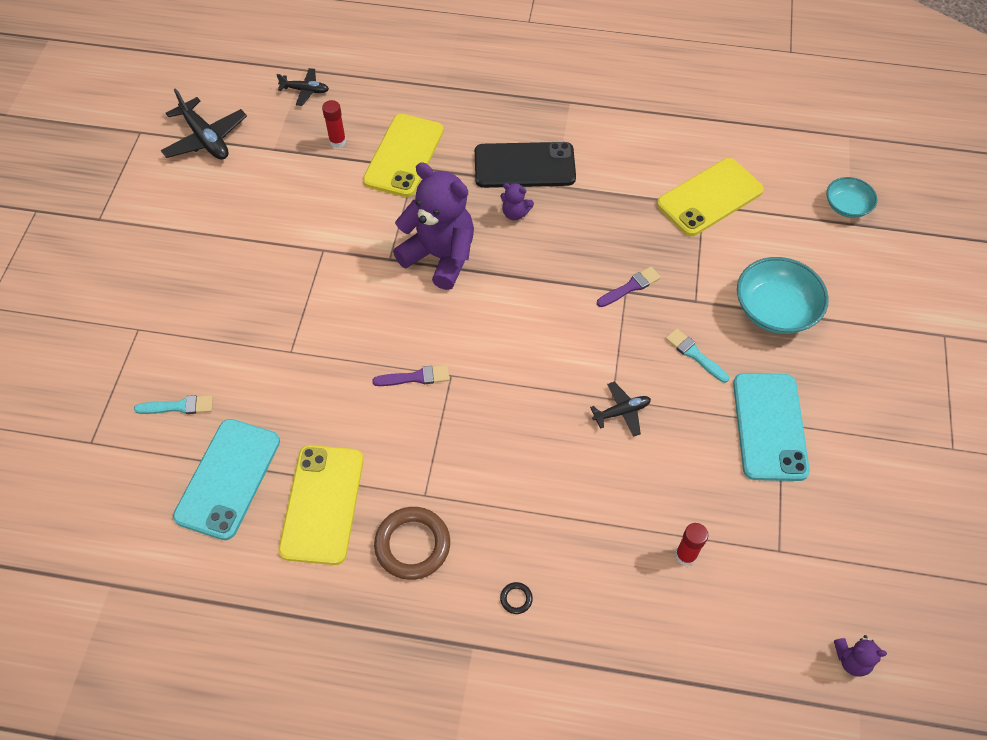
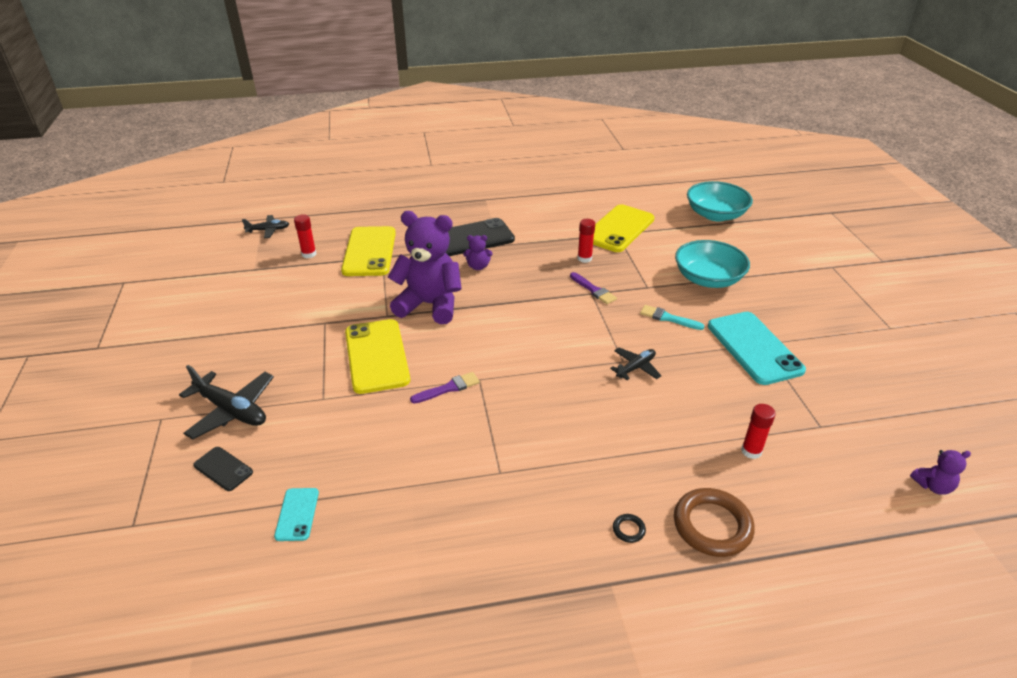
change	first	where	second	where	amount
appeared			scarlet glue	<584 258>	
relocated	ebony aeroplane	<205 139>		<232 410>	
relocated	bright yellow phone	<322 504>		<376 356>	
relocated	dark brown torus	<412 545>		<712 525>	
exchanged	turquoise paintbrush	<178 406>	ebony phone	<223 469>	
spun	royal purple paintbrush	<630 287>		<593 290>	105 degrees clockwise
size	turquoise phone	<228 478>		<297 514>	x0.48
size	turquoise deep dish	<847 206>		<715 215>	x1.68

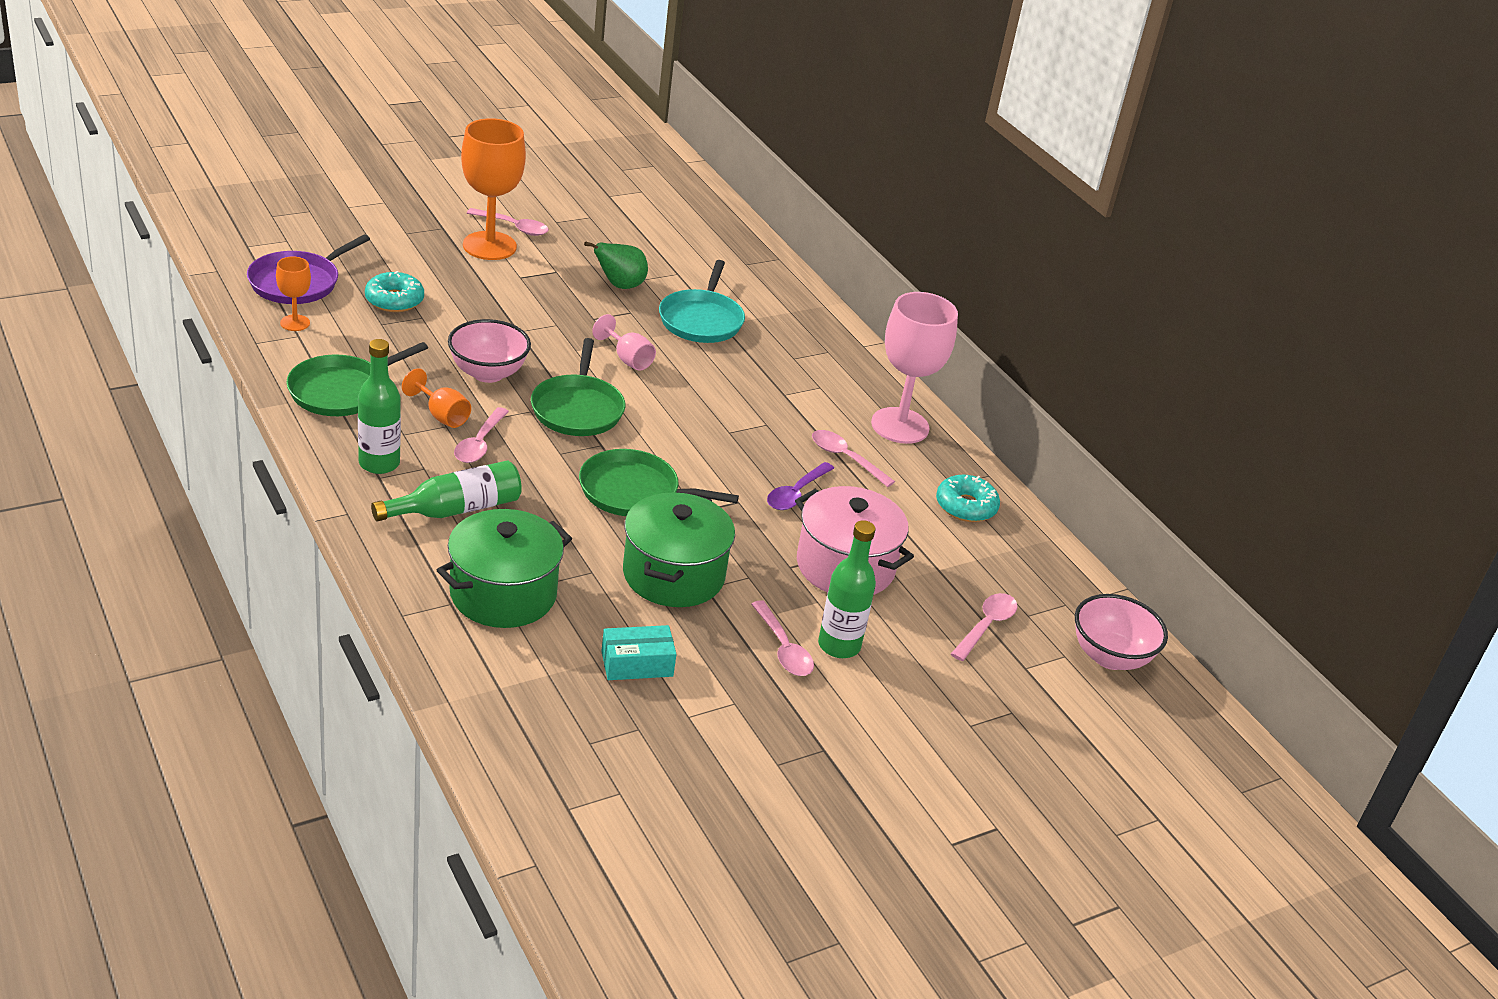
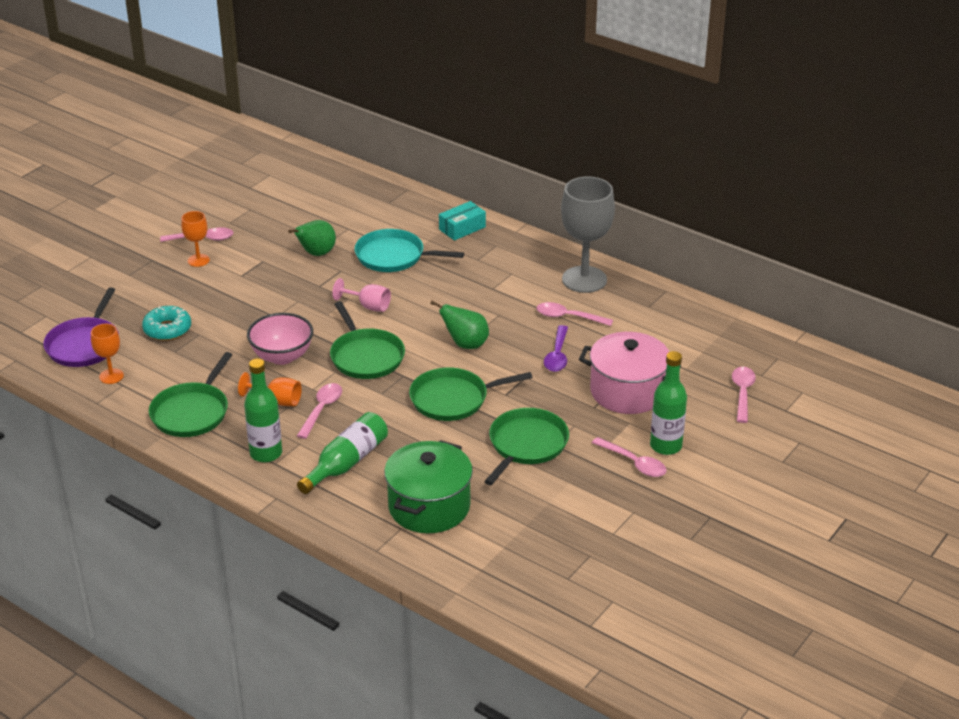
change	first	where	second	where	amount
missing	turquoise glazed donut	<966 506>			
missing	rose-pink deep dish	<1110 657>			
appeared			green pear fruit	<465 344>	
relocated	turquoise parcel	<637 664>		<462 228>	
exchanged	green stockpot	<673 575>	green pan	<526 445>	
colour	rose-pink goblet	<900 426>	grey goblet	<584 279>	
spun	rose-pink spoon	<479 443>		<321 409>	150 degrees counterclockwise
spun	turquoise pan	<701 320>		<393 256>	120 degrees clockwise
size	orange goblet	<489 246>		<198 260>	x0.49

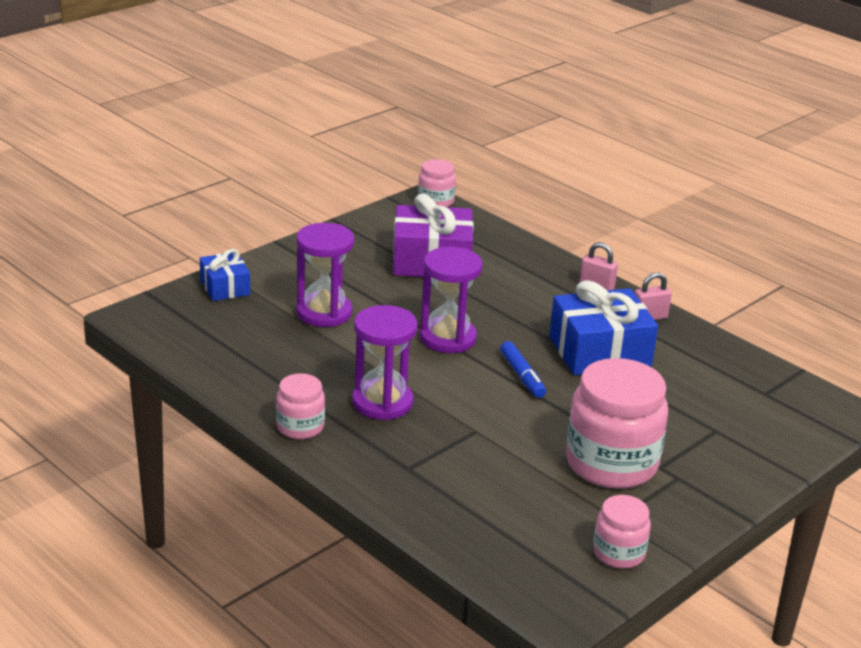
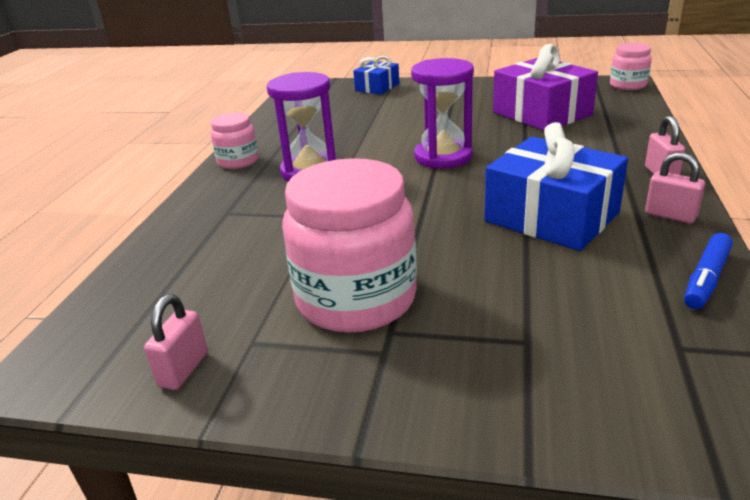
change	first	where	second	where	amount
missing	royal purple hourglass	<324 313>			
relocated	royal blue felt pen	<522 376>		<706 279>	
exchanged	rose-pink jar	<618 553>	rose-pink padlock	<183 369>	

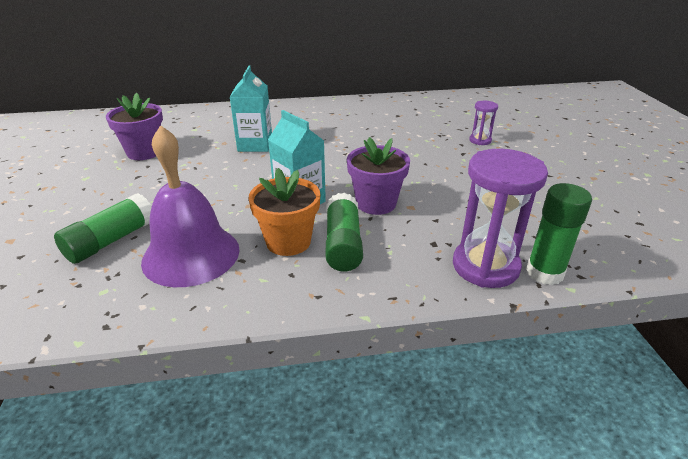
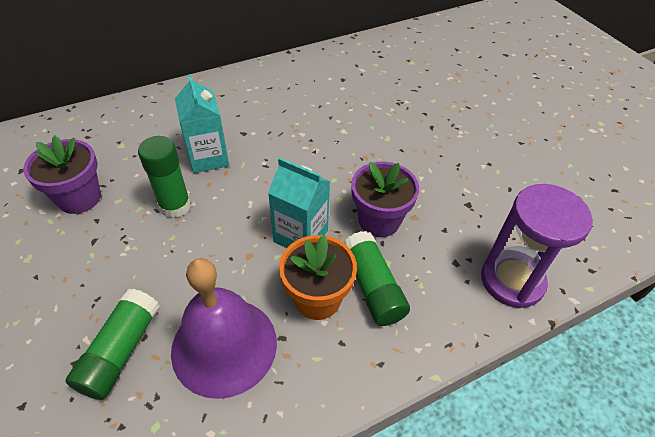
change	first	where	second	where	amount
missing	royal purple hourglass	<480 140>			
relocated	green glue	<544 273>		<175 206>	

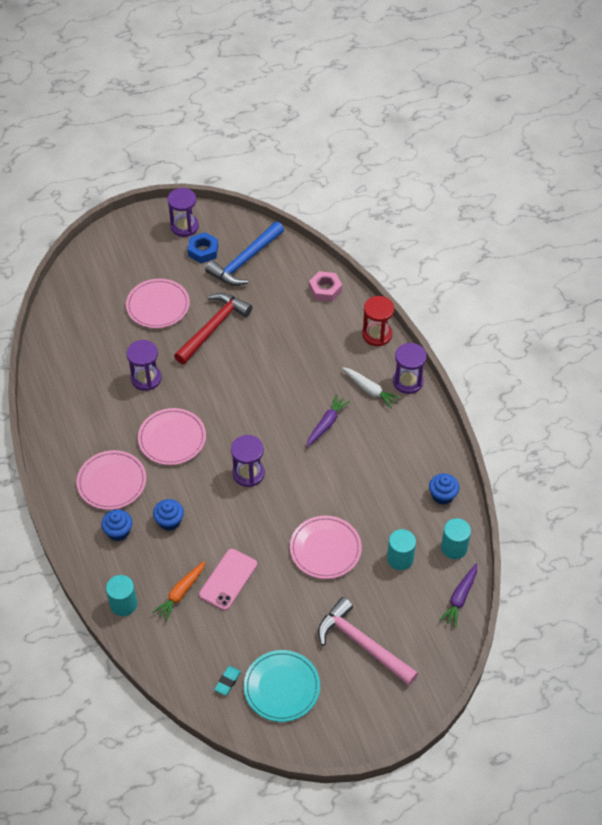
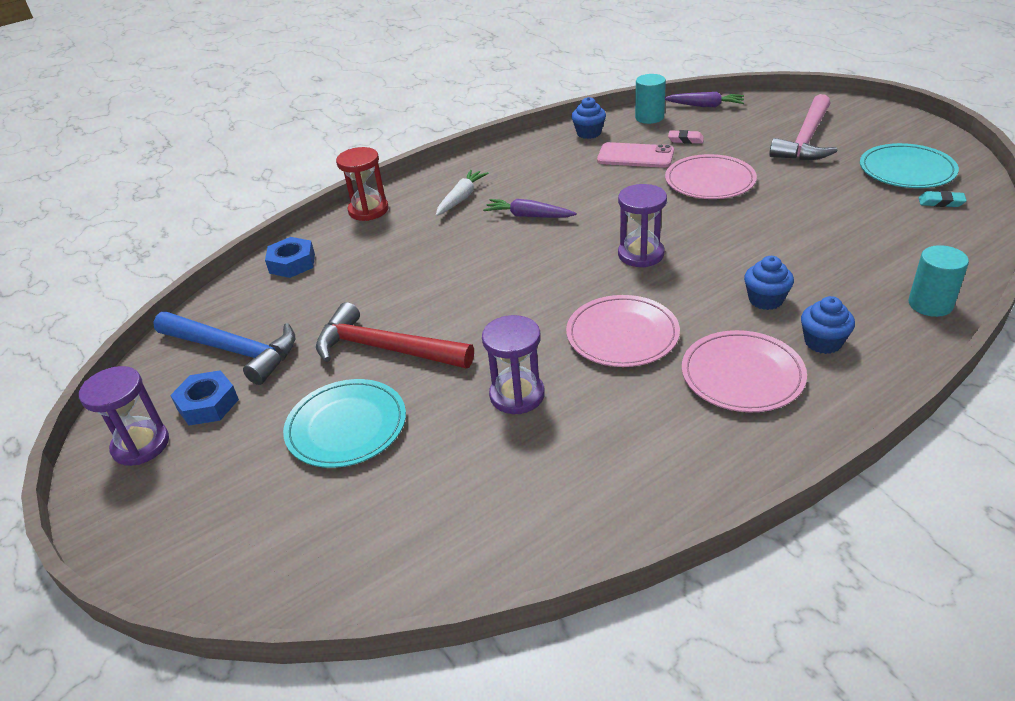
change	first	where	second	where	amount
missing	orange root vegetable	<181 593>			
missing	royal purple hourglass	<408 382>			
relocated	rose-pink phone	<228 579>		<635 156>	
exchanged	turquoise cylinder	<400 558>	rose-pink pencil eraser	<685 140>	
colour	rose-pink dinner plate	<158 305>	turquoise dinner plate	<346 426>	
colour	rose-pink nut	<325 290>	royal blue nut	<292 263>	

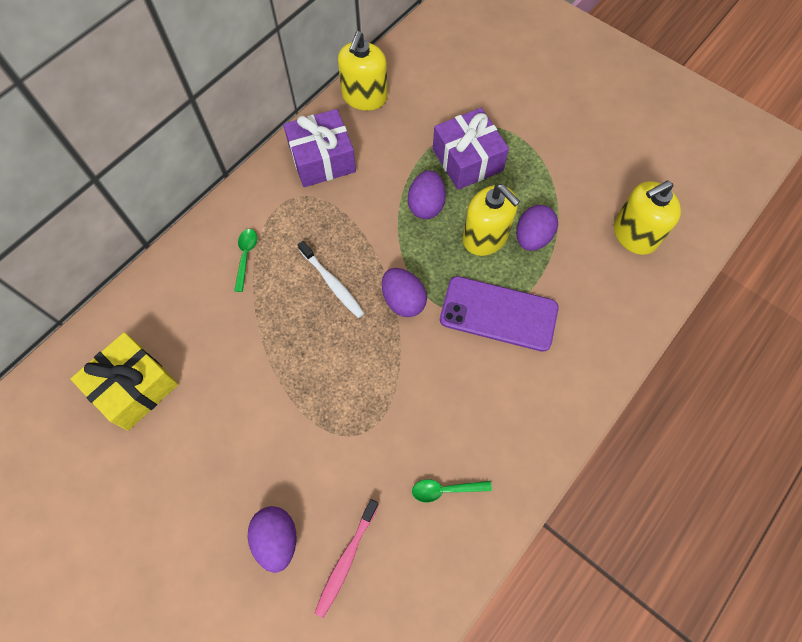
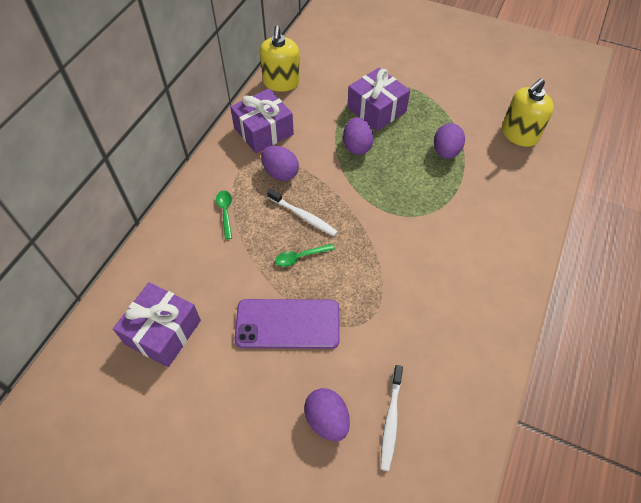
change	first	where	second	where	amount
missing	bright yellow pump bottle	<485 237>			
relocated	royal purple egg	<403 300>		<280 173>	
relocated	green spoon	<445 490>		<300 257>	
relocated	royal purple phone	<498 313>		<287 324>	
colour	bright yellow gift	<135 387>	royal purple gift	<163 332>	
colour	rose-pink tooth brush	<346 559>	pure white tooth brush	<391 420>	

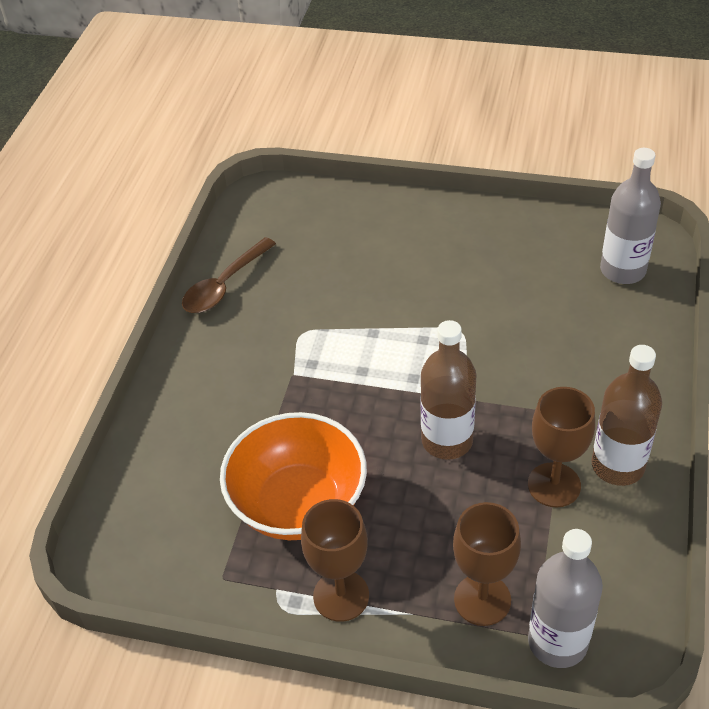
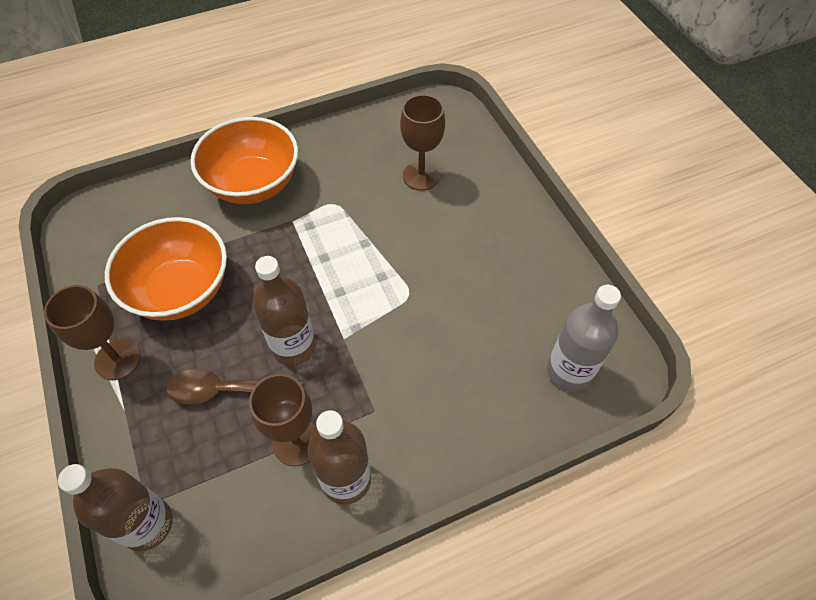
change	first	where	second	where	amount
appeared			orange deep dish	<253 184>	
relocated	dark brown spoon	<224 285>		<226 391>	
relocated	dark brown goblet	<482 599>		<421 176>	
colour	grey drink bottle	<557 642>	dark brown drink bottle	<147 524>	

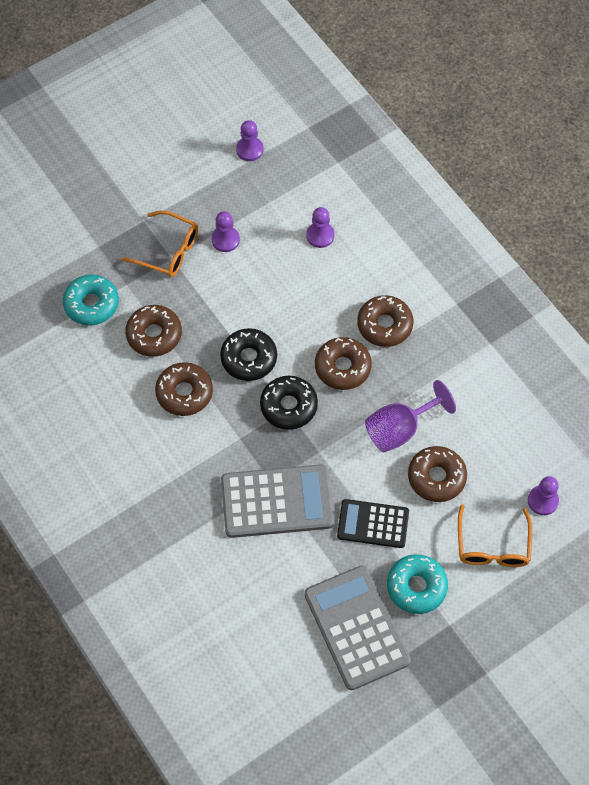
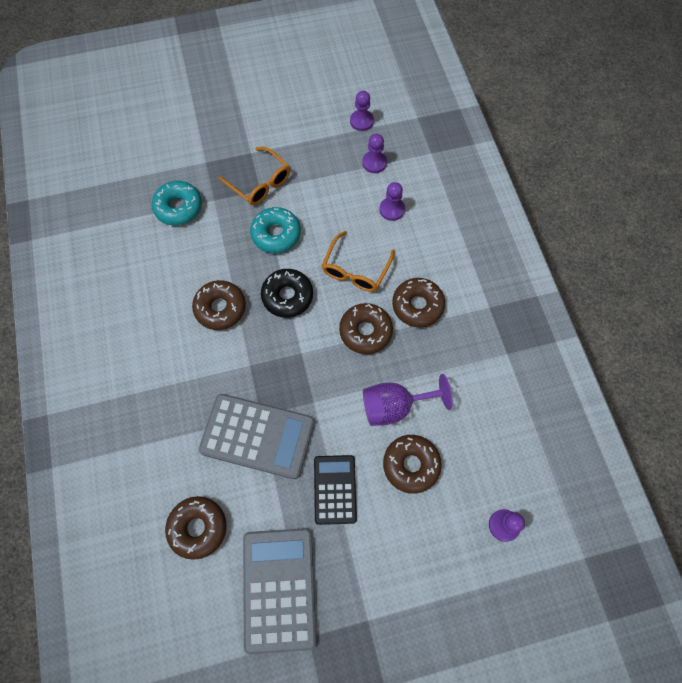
change	first	where	second	where	amount
missing	ebony glazed donut	<288 406>			
relocated	dark brown glazed donut	<154 335>		<198 528>	
relocated	royal purple chess pawn	<225 240>		<374 163>	
relocated	turquoise glazed donut	<416 587>		<276 234>	
relocated	orange eyeglasses	<492 546>		<355 269>	
spun	ebony adding machine	<373 524>		<335 489>	60 degrees clockwise

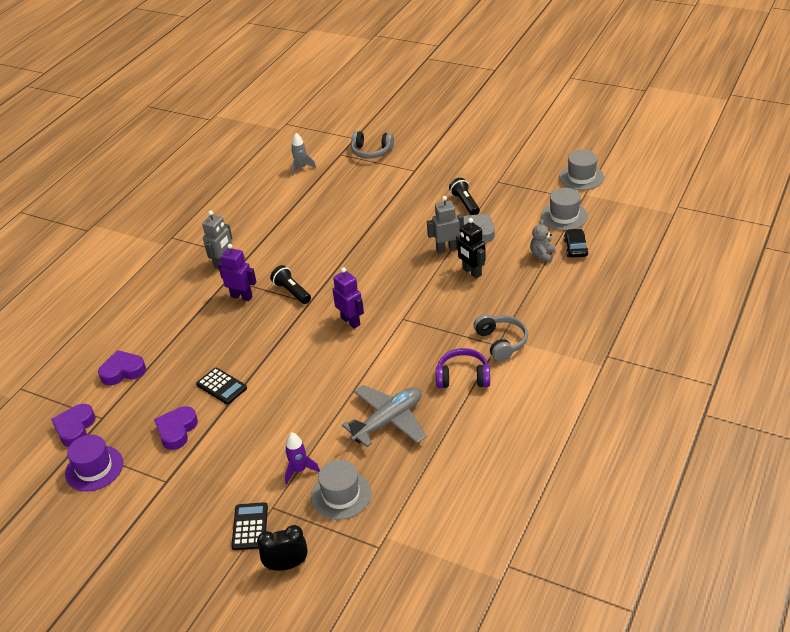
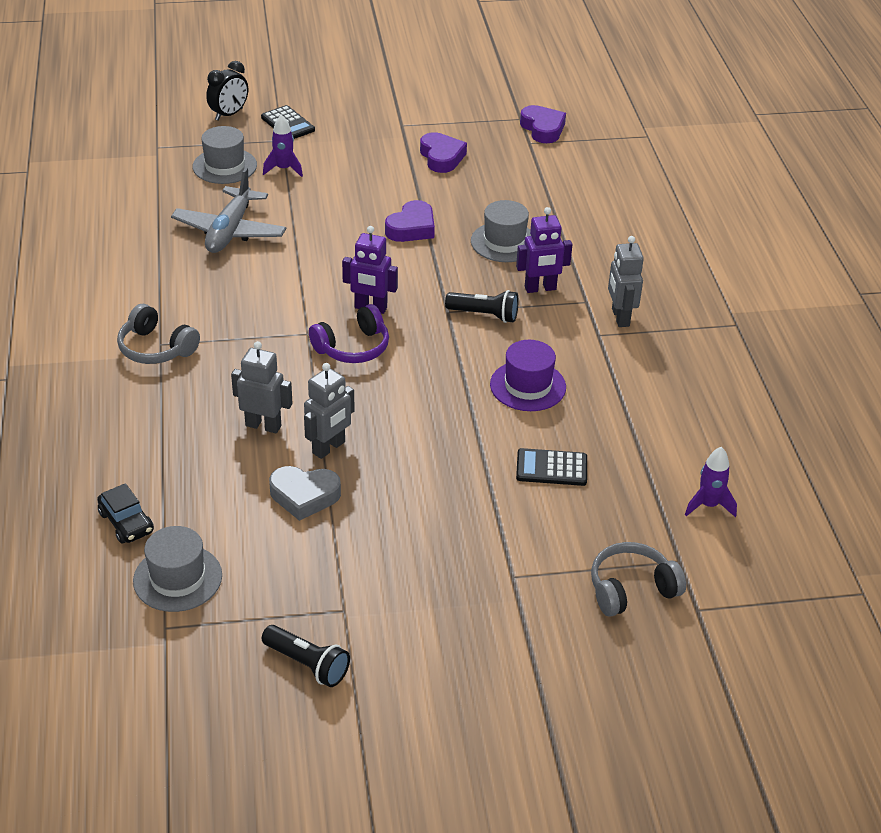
change	first	where	second	where	amount
missing	grey teddy	<542 255>			
relocated	royal purple tall hat	<94 468>		<528 386>	
relocated	royal purple heart shape	<123 371>		<412 228>	
relocated	ebony adding machine	<221 386>		<551 468>	
relocated	royal purple headset	<463 377>		<353 348>	
relocated	ebony pocket torch	<465 203>		<307 664>	
relocated	grey tall hat	<581 177>		<504 242>	
colour	grey rocket	<301 168>	royal purple rocket	<708 505>	
colour	ebony robot figure	<471 272>	grey robot figure	<263 425>	

